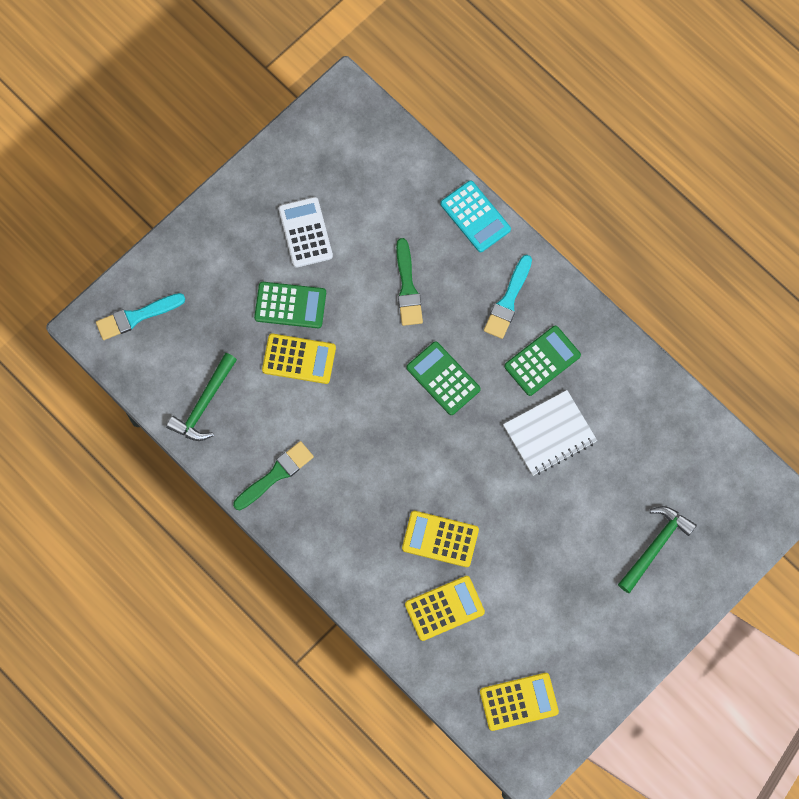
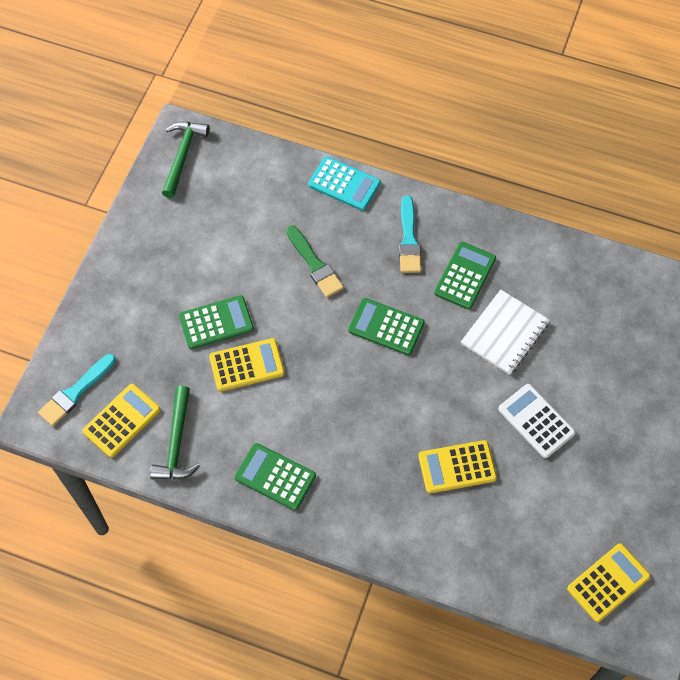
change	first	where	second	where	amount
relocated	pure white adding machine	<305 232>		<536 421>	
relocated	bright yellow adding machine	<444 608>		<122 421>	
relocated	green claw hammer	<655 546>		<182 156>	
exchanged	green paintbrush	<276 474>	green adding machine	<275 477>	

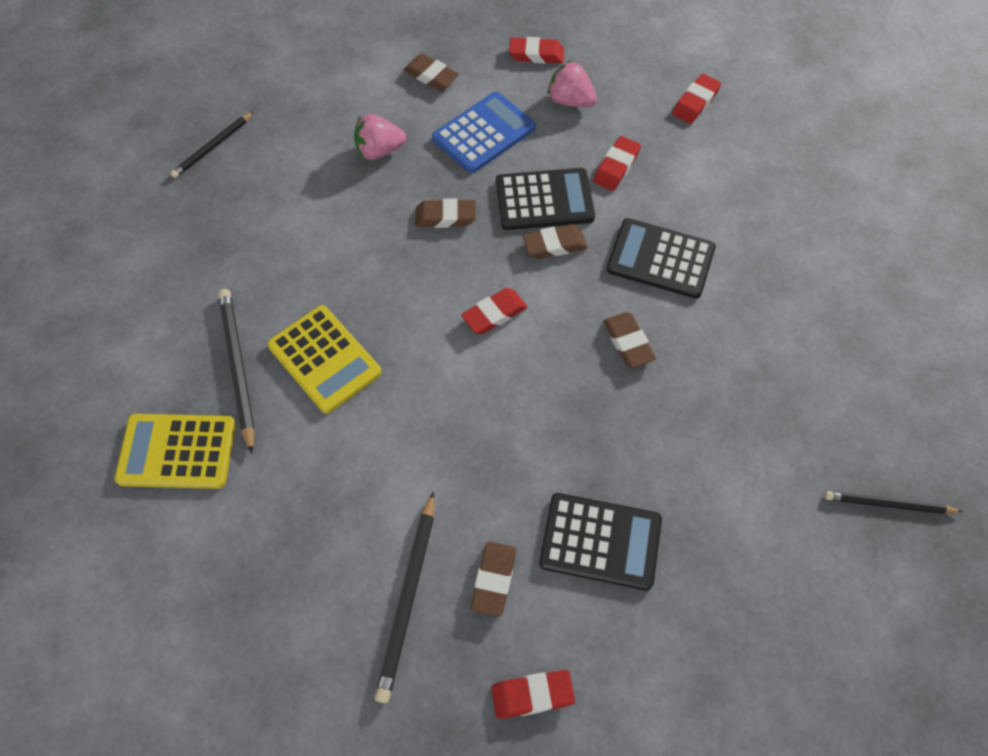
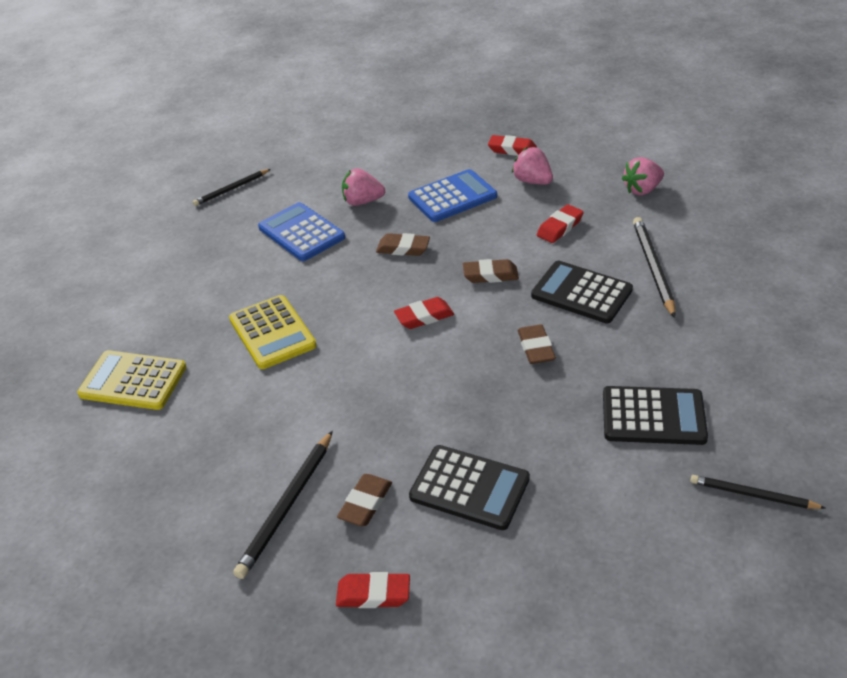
change	first	where	second	where	amount
missing	dark brown pencil eraser	<431 76>			
appeared			royal blue adding machine	<301 233>	
relocated	ebony pencil	<237 367>		<653 268>	
relocated	ebony adding machine	<544 200>		<653 416>	
exchanged	scarlet pencil eraser	<695 102>	rose-pink toy strawberry	<642 190>	

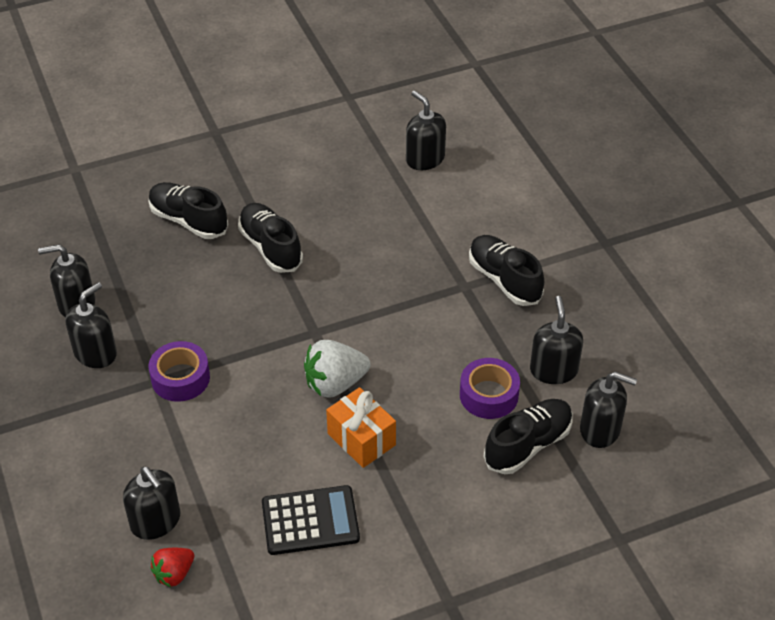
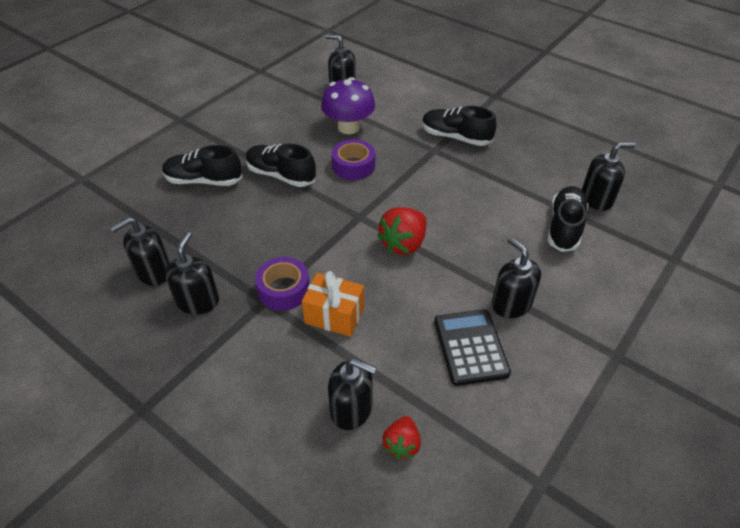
change	first	where	second	where	amount
appeared			royal purple mushroom	<348 127>	
relocated	orange gift	<361 439>		<334 315>	
relocated	royal purple roll of tape	<489 395>		<353 166>	
relocated	ebony pump bottle	<553 370>		<511 304>	
colour	pure white toy strawberry	<335 384>	scarlet toy strawberry	<403 244>	
spun	ebony adding machine	<310 521>		<470 347>	60 degrees counterclockwise

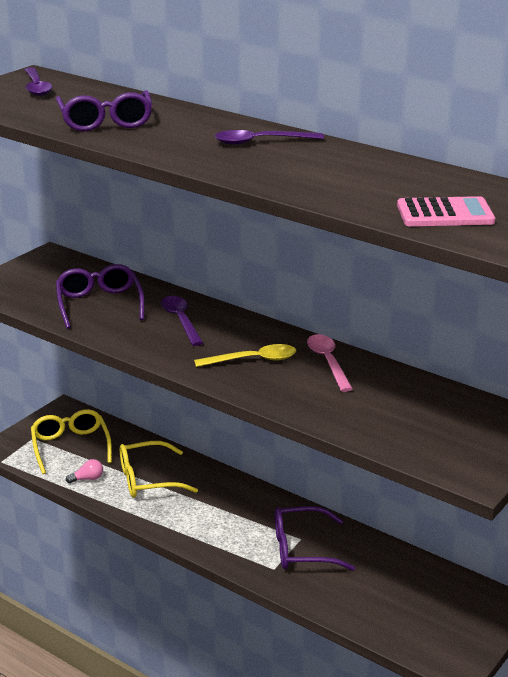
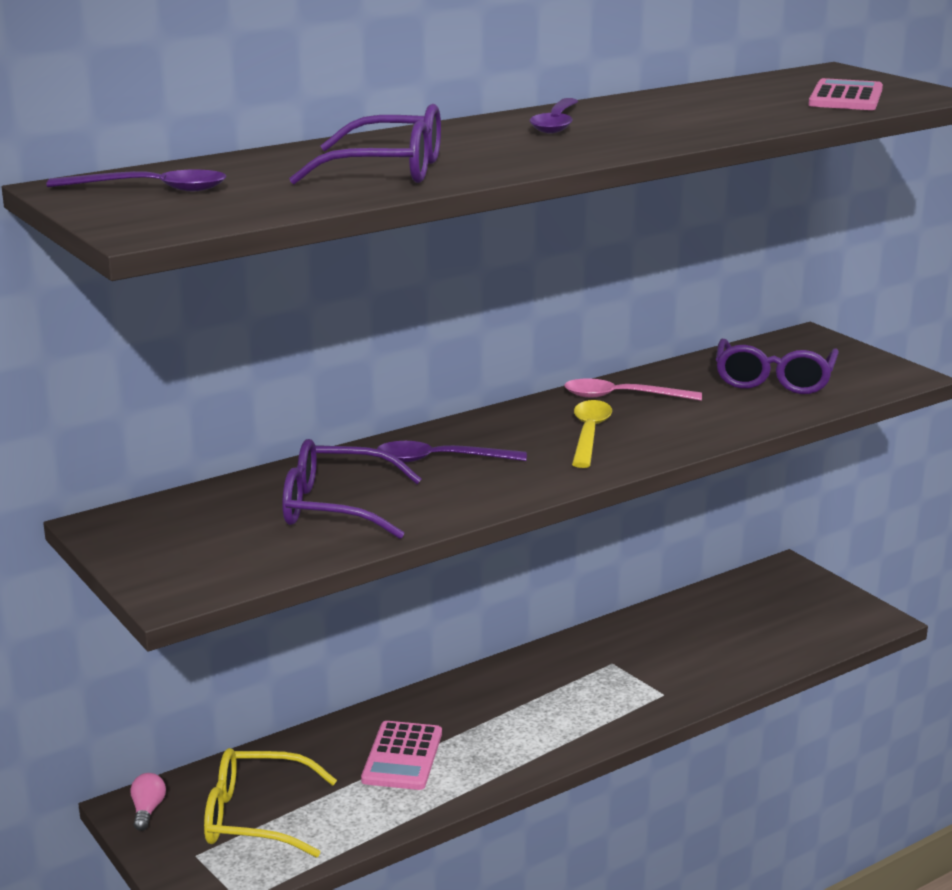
change	first	where	second	where	amount
relocated	rose-pink light bulb	<87 479>		<147 810>	
relocated	royal purple eyeglasses	<302 549>		<774 380>	
exchanged	bright yellow eyeglasses	<148 479>	rose-pink adding machine	<402 757>	

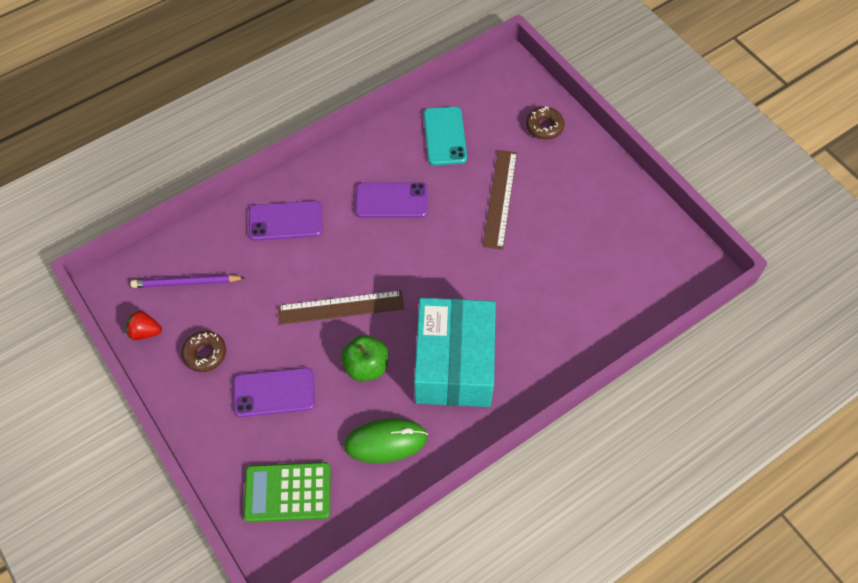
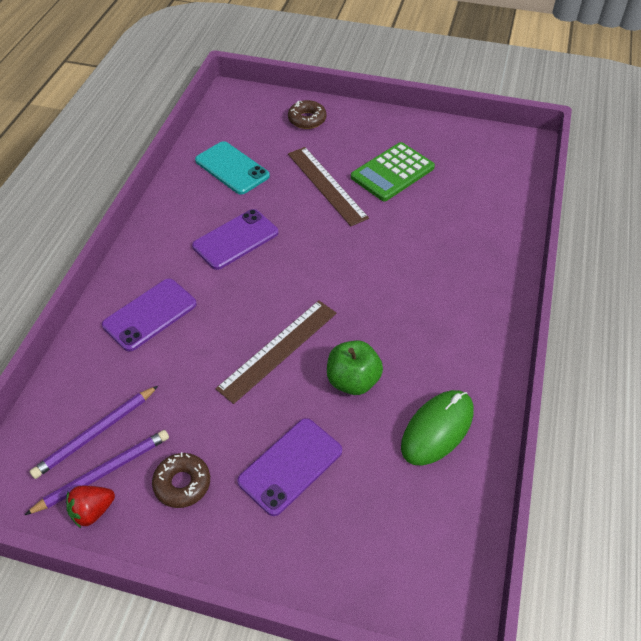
change	first	where	second	where	amount
missing	turquoise parcel	<454 364>			
appeared			royal purple pencil	<103 473>	
relocated	green adding machine	<287 492>		<392 172>	

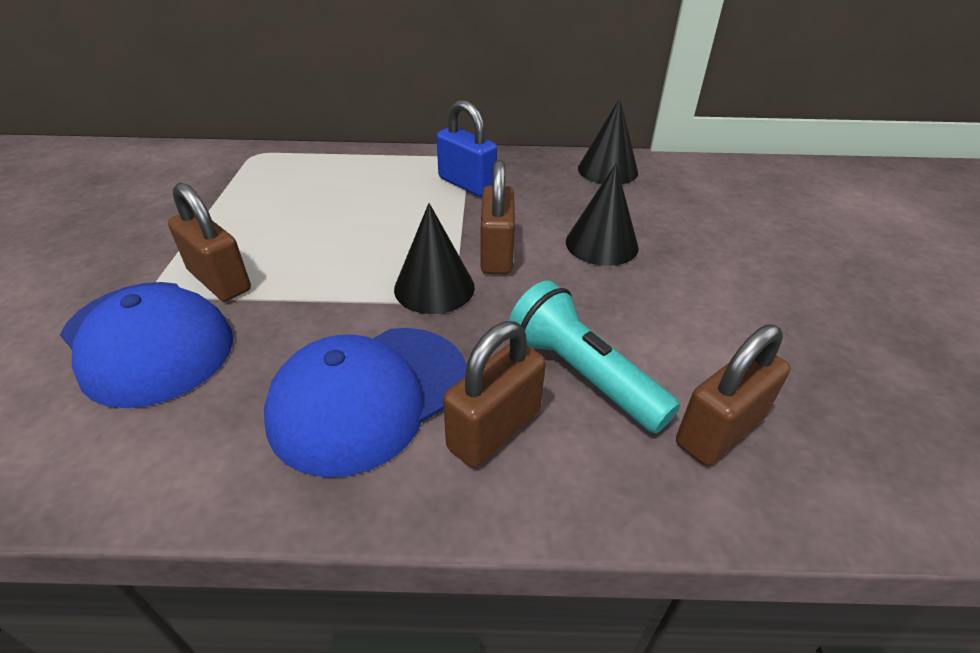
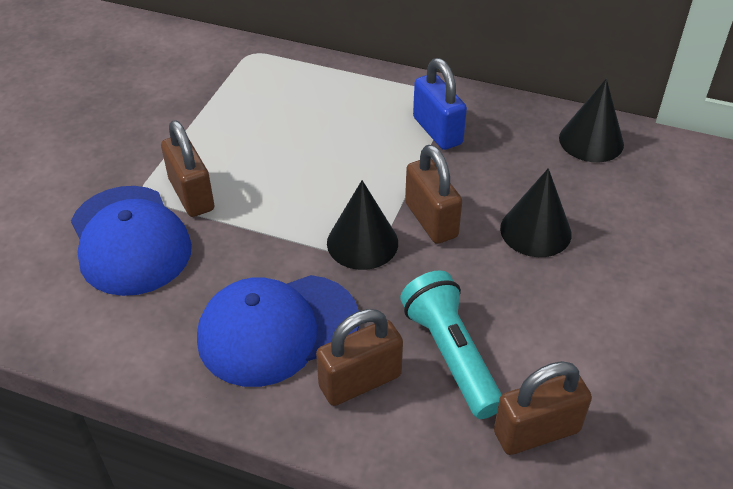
change	first	where	second	where	amount
spun	dark brown padlock	<496 254>		<431 220>	45 degrees counterclockwise

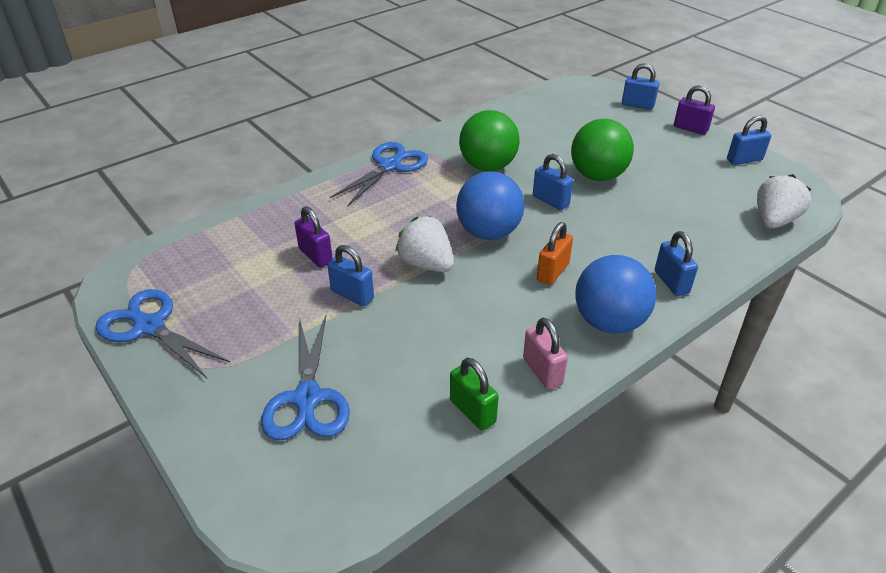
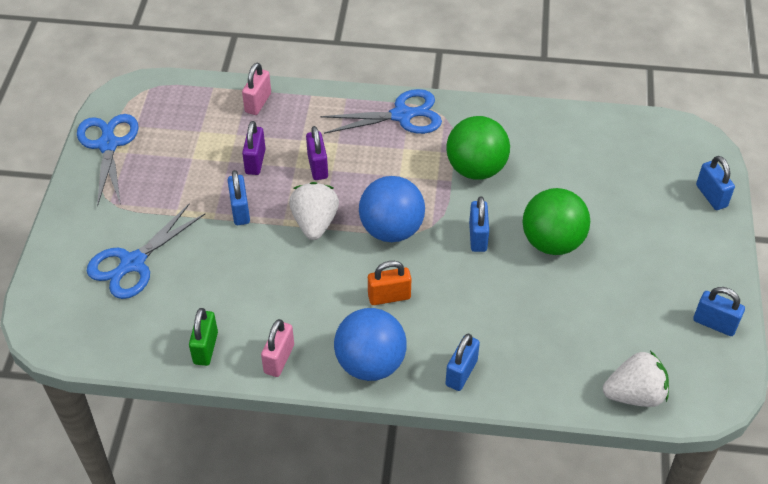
change	first	where	second	where	amount
appeared			rose-pink padlock	<258 103>	
relocated	royal purple padlock	<690 129>		<317 166>	

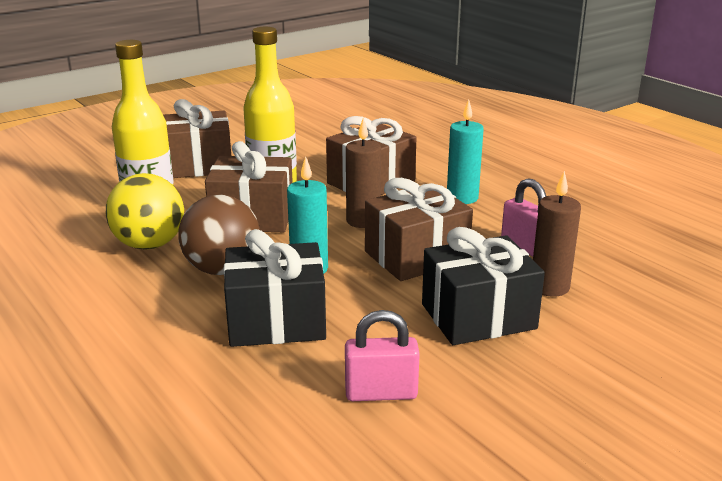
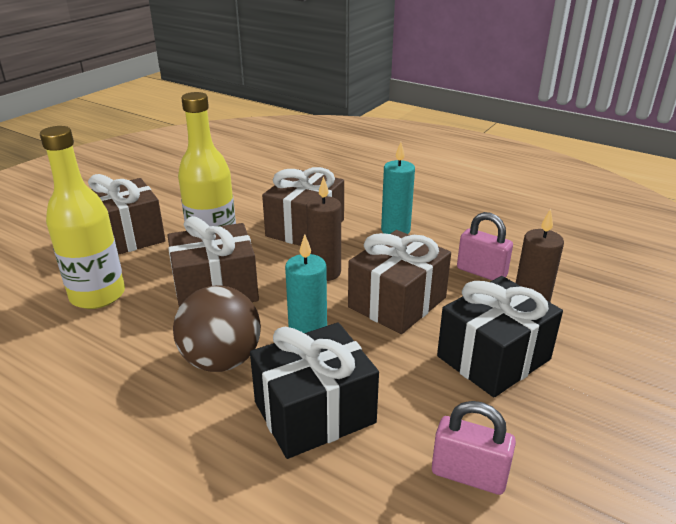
change	first	where	second	where	amount
missing	bright yellow play ball	<149 245>			
spun	rose-pink padlock	<381 393>		<468 475>	45 degrees clockwise

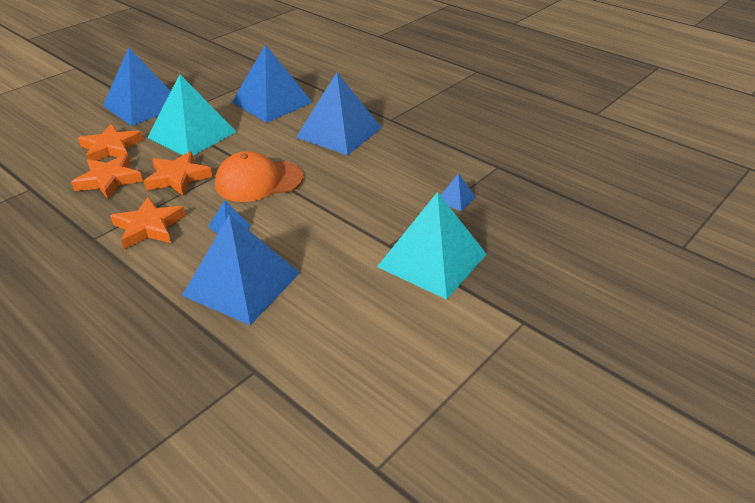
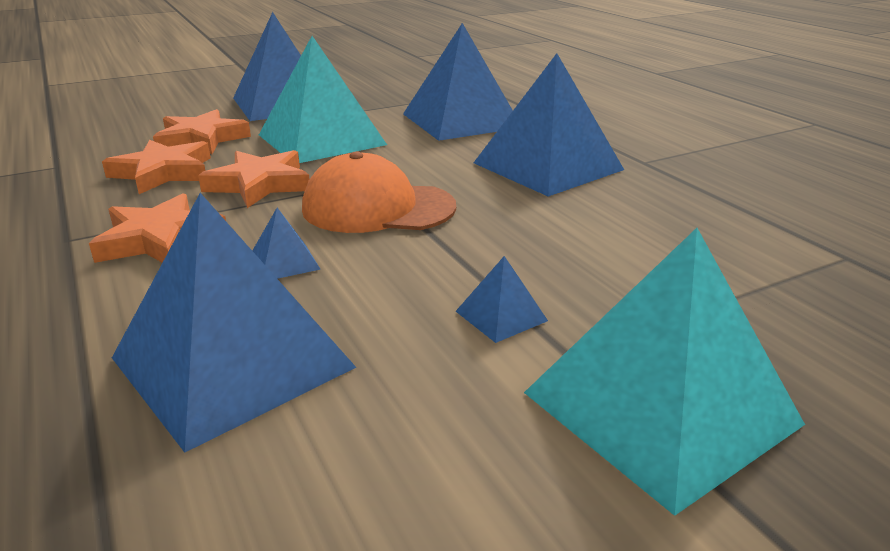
change	first	where	second	where	amount
relocated	royal blue solid pyramid	<455 199>		<501 316>	

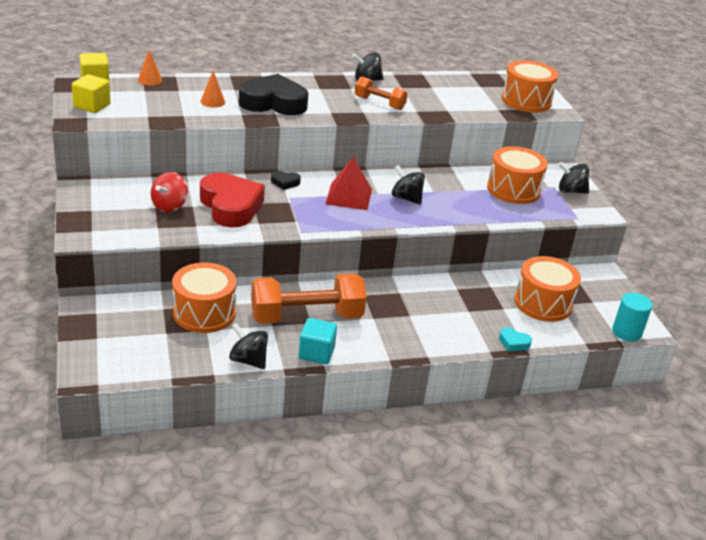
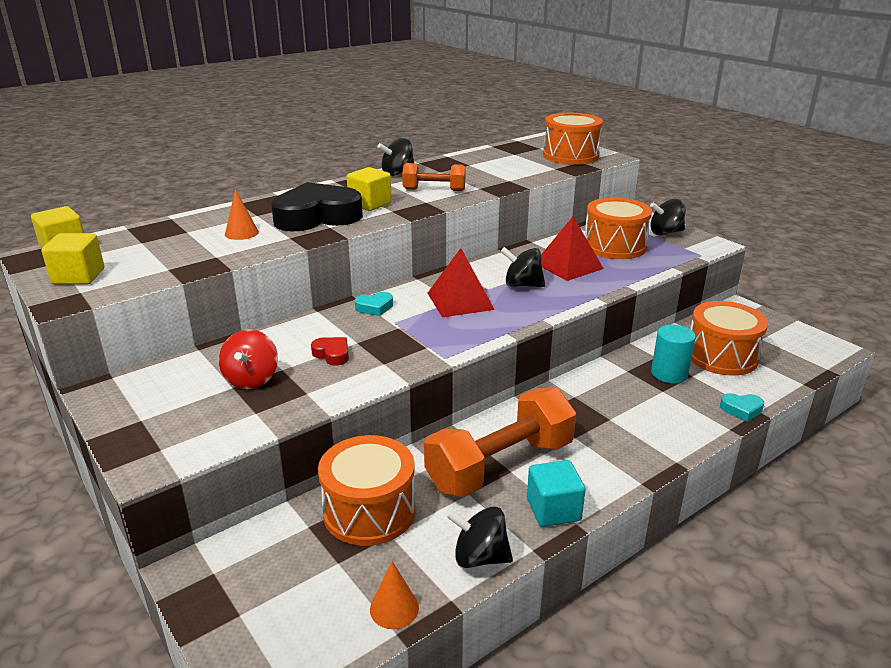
change	first	where	second	where	amount
appeared			bright yellow solid cube	<370 204>	
appeared			scarlet solid pyramid	<568 265>	
relocated	orange cone shape	<150 80>		<394 608>	
relocated	turquoise cylinder	<626 332>		<669 374>	
colour	ebony heart shape	<285 183>	turquoise heart shape	<374 307>	
size	scarlet heart shape	<230 206>		<332 354>	x0.41

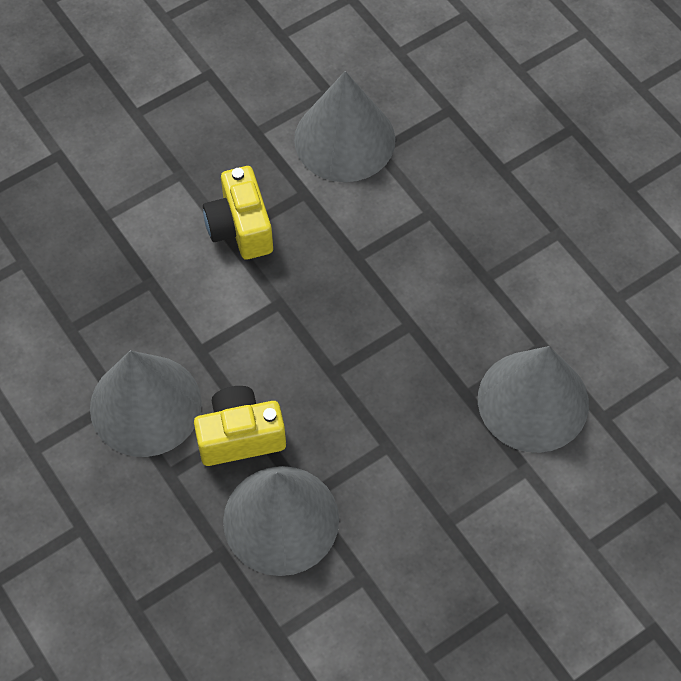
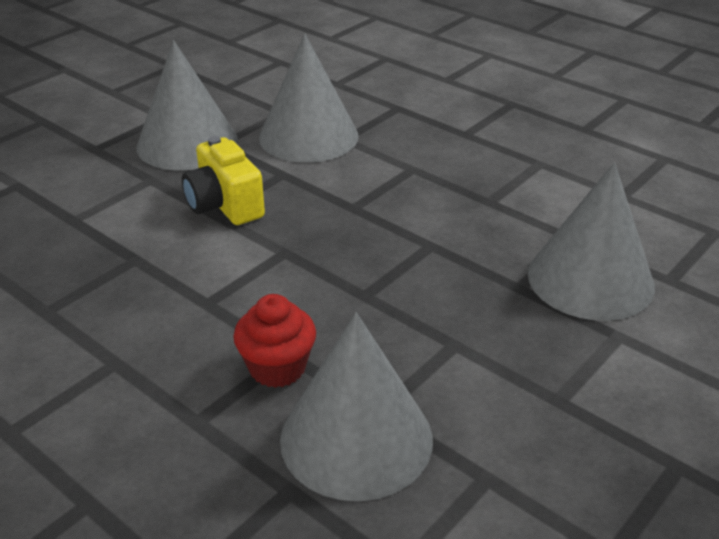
change	first	where	second	where	amount
relocated	grey cone shape	<145 405>		<187 143>	
exchanged	bright yellow photo camera	<240 436>	scarlet muffin	<277 368>	

